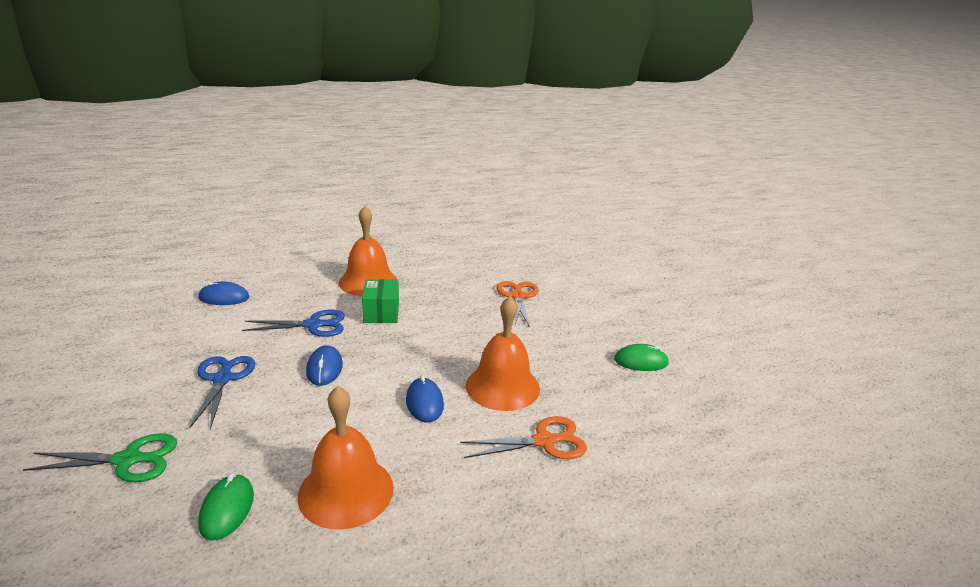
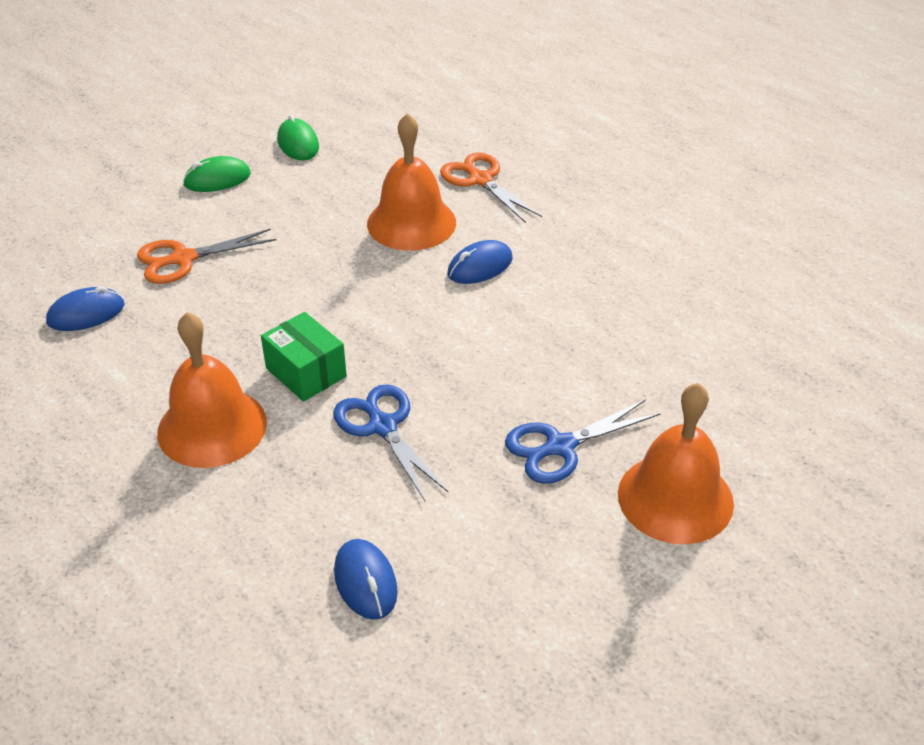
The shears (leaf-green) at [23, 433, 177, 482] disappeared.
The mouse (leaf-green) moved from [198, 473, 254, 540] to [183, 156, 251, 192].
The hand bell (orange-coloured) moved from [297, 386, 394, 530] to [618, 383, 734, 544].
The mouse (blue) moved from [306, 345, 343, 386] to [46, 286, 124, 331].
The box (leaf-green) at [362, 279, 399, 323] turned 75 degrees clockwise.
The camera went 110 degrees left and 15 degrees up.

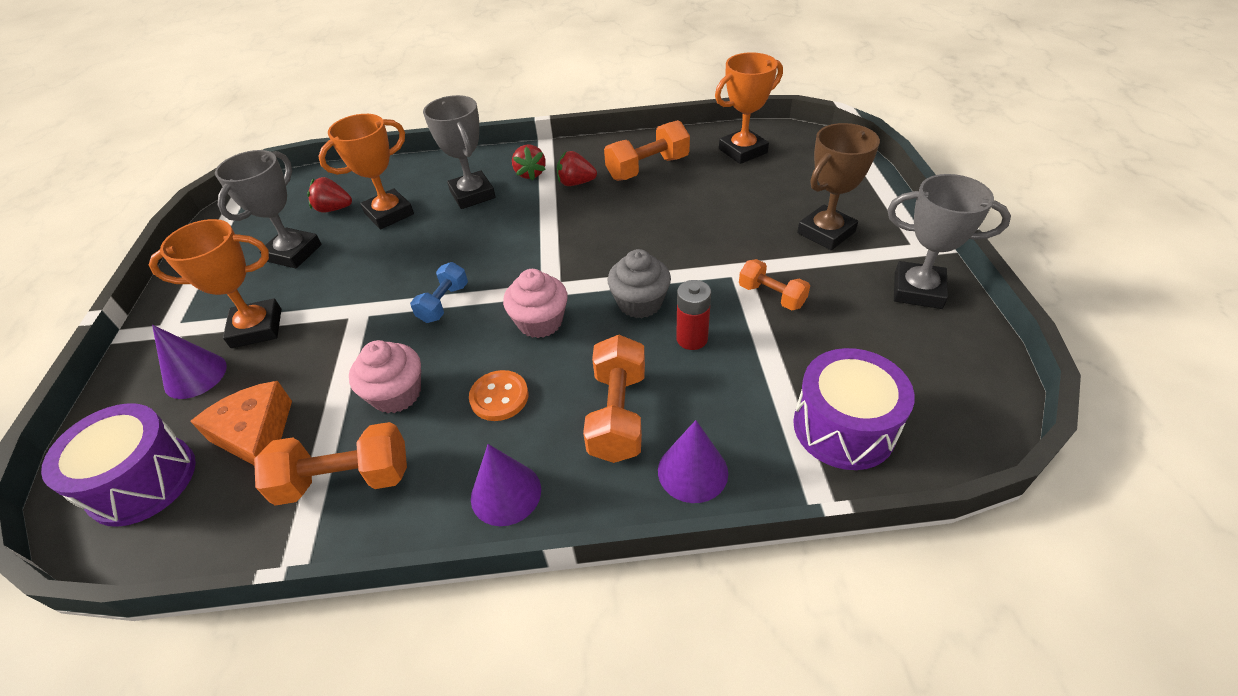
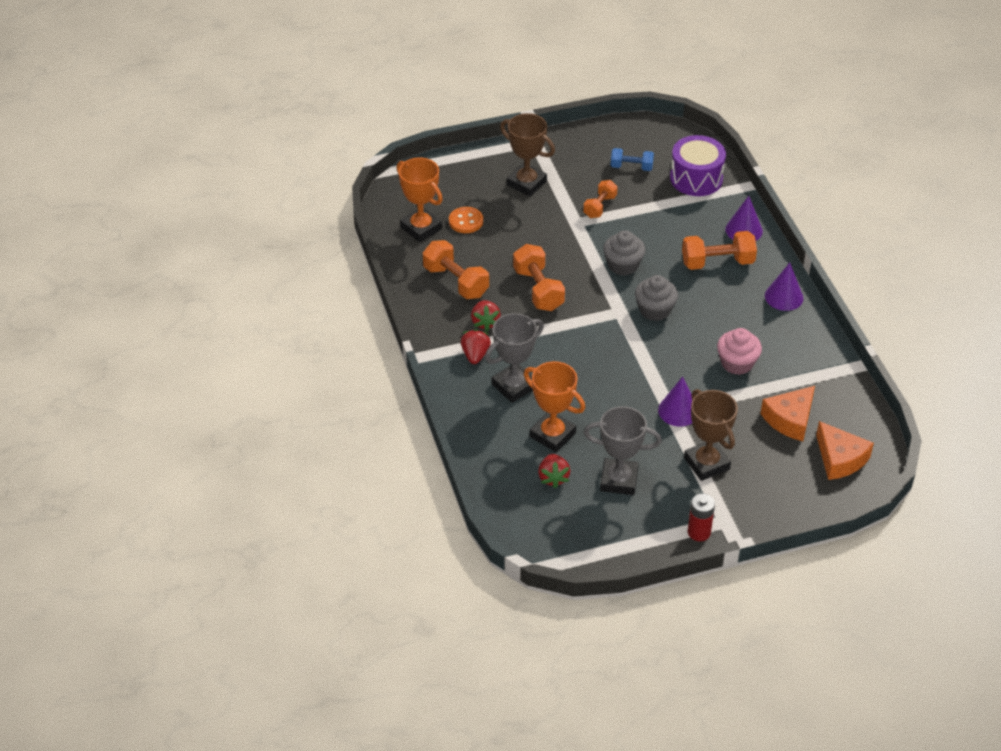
The trophy (ash-grey) at [887, 174, 1011, 309] disappeared.
The cone (violet) moved from [152, 325, 227, 399] to [658, 377, 692, 427].
The hand weight (orange-coloured) moved from [254, 422, 407, 506] to [513, 244, 565, 311].
The hand weight (blue) moved from [410, 262, 468, 323] to [611, 148, 654, 171].
The shirt button (orange-coloured) moved from [469, 370, 529, 421] to [449, 207, 483, 233].
The power cell (crimson) moved from [676, 280, 711, 350] to [688, 493, 715, 541].
The drum (violet) at [41, 403, 196, 527] was replaced by the piece of cheese (orange-coloured) at [816, 421, 874, 480].
The trophy (orange-coloured) at [149, 219, 281, 348] became the trophy (dark brown) at [684, 389, 738, 481].
The cupcake (rosy) at [503, 269, 568, 338] became the cupcake (ash-grey) at [635, 275, 678, 321].
The toy strawberry (crimson) at [512, 145, 546, 181] turned 60 degrees counterclockwise.
The camera went 105 degrees left and 0 degrees up.

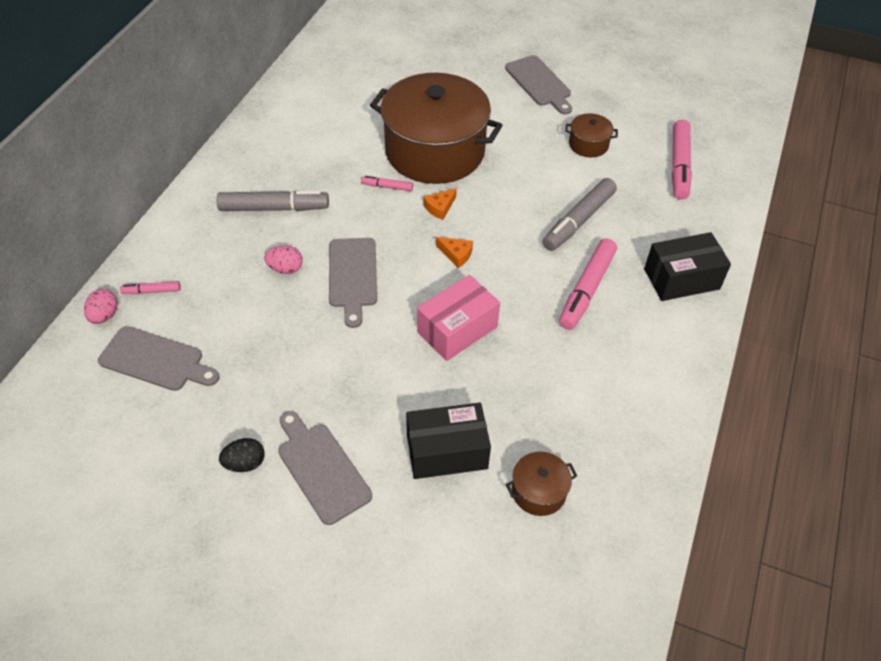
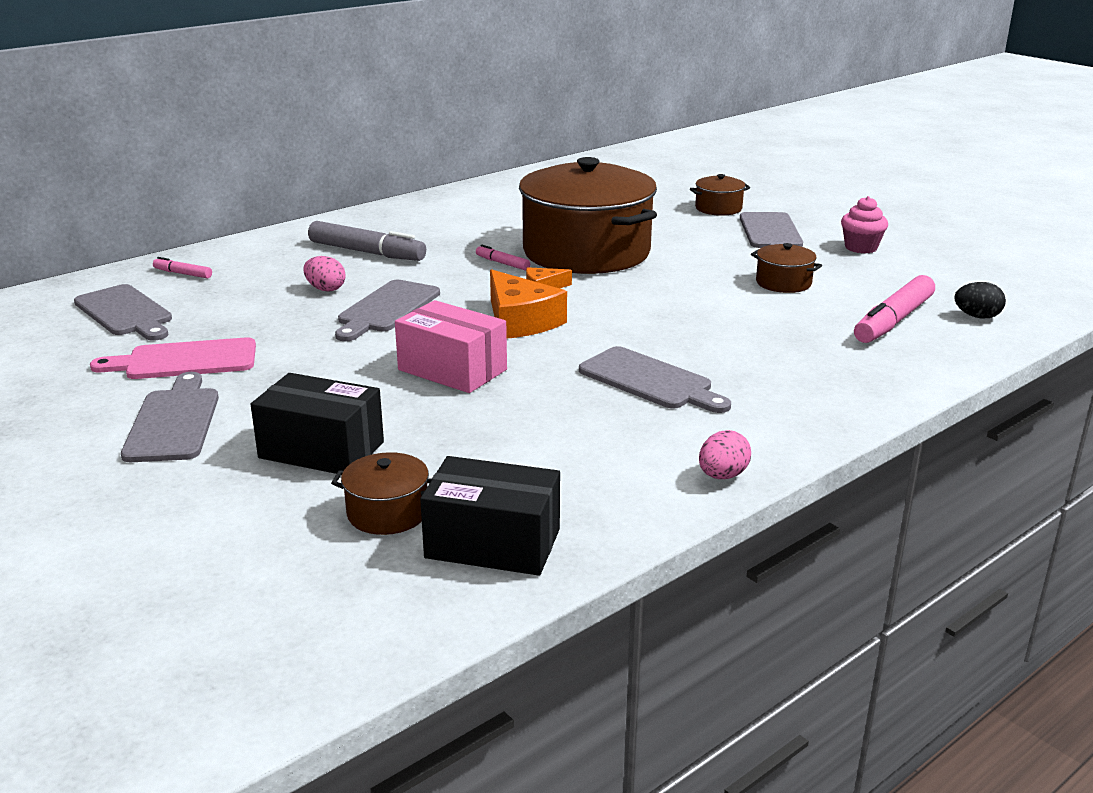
The felt pen (ash-grey) at [543, 178, 617, 251] disappeared.
The cutting board (rosy) at [90, 337, 256, 379] appeared.
The stockpot (dark brown) at [690, 174, 751, 216] appeared.
The cupcake (rosy) at [841, 196, 888, 254] appeared.
The egg shape (rosy) moved from [84, 289, 118, 324] to [699, 430, 751, 479].
The egg shape (jet-black) moved from [219, 438, 265, 472] to [954, 282, 1006, 319].
The box (jet-black) moved from [644, 232, 731, 301] to [420, 456, 560, 576].
The felt pen (rosy) at [559, 238, 617, 330] was replaced by the cutting board (ash-grey) at [579, 346, 731, 413].
The box (rosy) at [417, 275, 500, 361] turned 45 degrees clockwise.
The piece of cheese (orange-coloured) at [436, 237, 473, 268] changed to 1.98 times the size.
The camera went 30 degrees right and 25 degrees down.

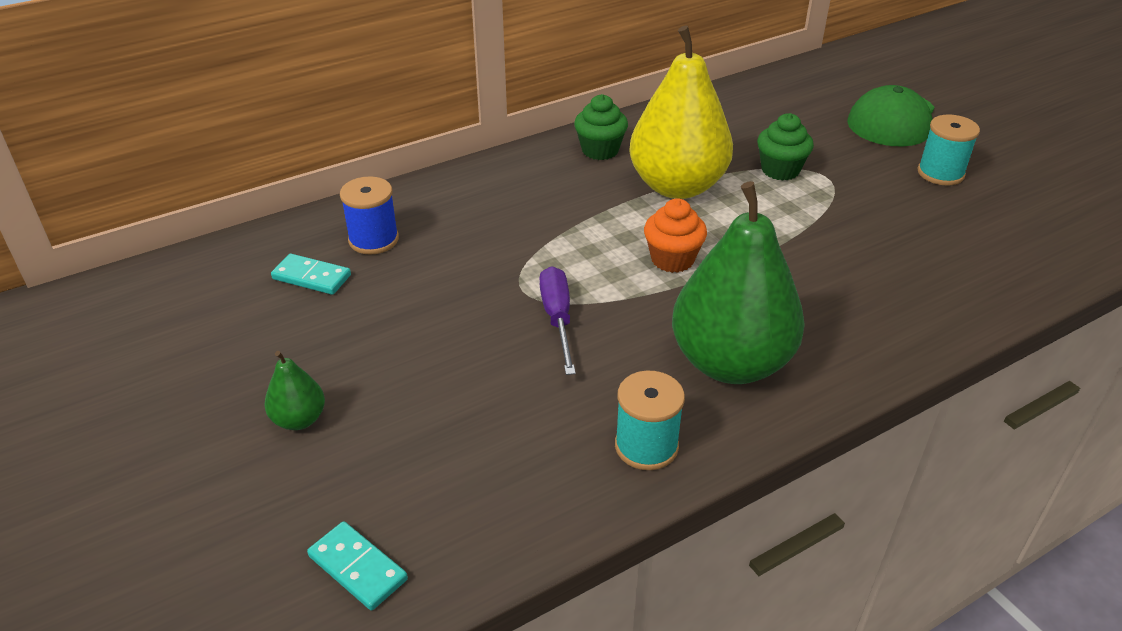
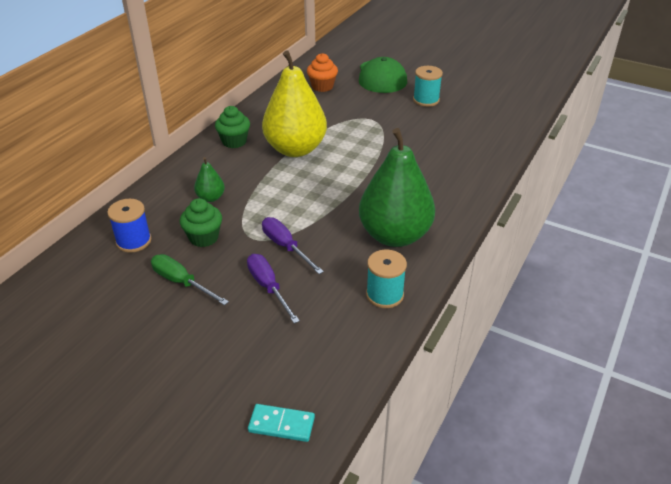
The domino tile (turquoise) at [271, 254, 351, 295] disappeared.
The hand screwdriver (leaf-green) at [151, 254, 229, 305] appeared.
The hand screwdriver (violet) at [247, 254, 300, 323] appeared.
The pear (leaf-green) moved from [264, 351, 325, 430] to [194, 157, 225, 202].
The cupcake (orange-coloured) moved from [644, 198, 707, 273] to [307, 53, 338, 92].
The cupcake (leaf-green) moved from [757, 113, 814, 181] to [180, 198, 222, 247].
The camera went 30 degrees left and 0 degrees up.

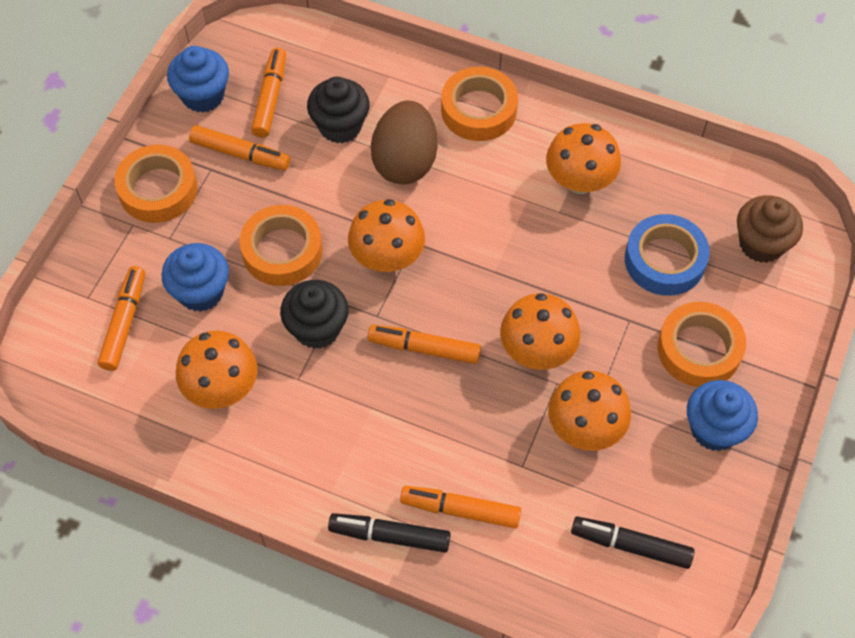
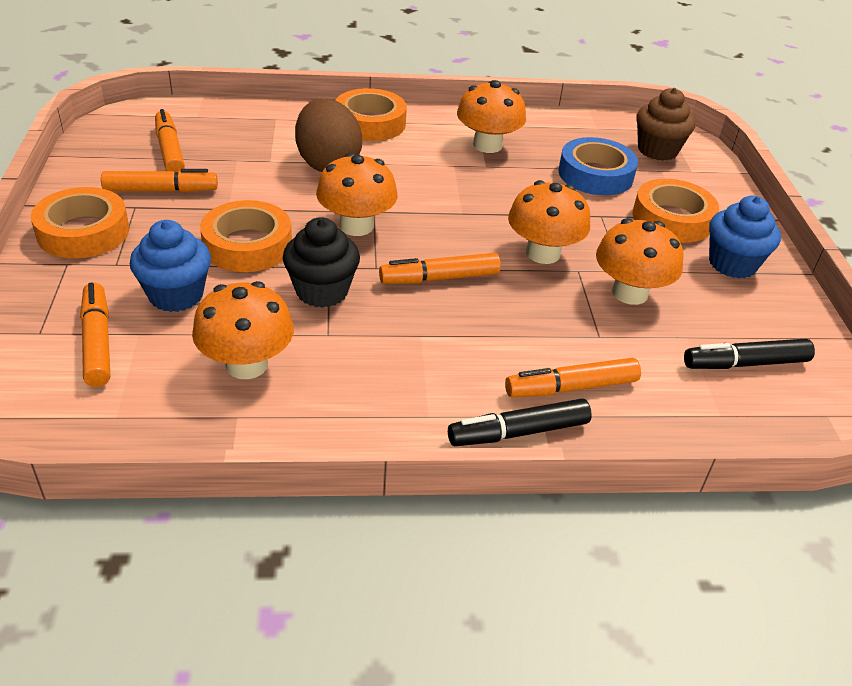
The cupcake (blue) at [167, 46, 229, 113] disappeared.
The cupcake (jet-black) at [307, 77, 370, 143] disappeared.
The camera went 30 degrees left and 20 degrees down.

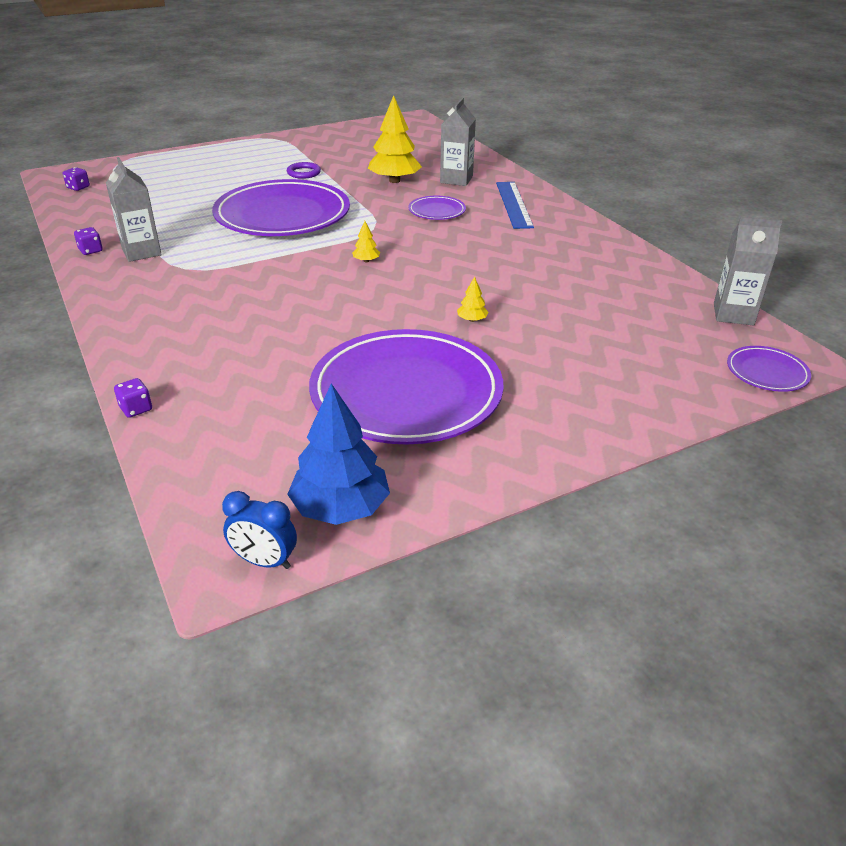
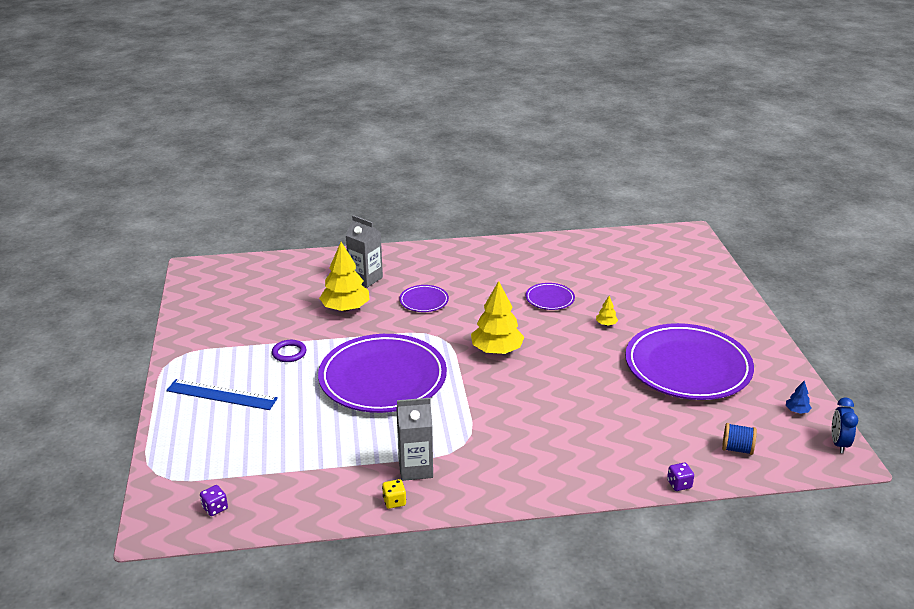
The milk carton (ash-grey) at [714, 216, 782, 326] disappeared.
The bobbin (blue) at [722, 423, 757, 455] appeared.
The measuring stick (blue) moved from [496, 182, 534, 229] to [166, 379, 278, 410].
The plate (violet) moved from [727, 346, 811, 392] to [526, 283, 575, 310].
The dice (violet) at [74, 227, 103, 255] became the dice (yellow) at [382, 479, 406, 509].
The clock (blue) at [222, 491, 297, 569] turned 150 degrees clockwise.
The fir tree (blue) at [287, 383, 390, 525] changed to 0.43 times the size.
The fir tree (yellow) at [352, 221, 380, 262] changed to 2.31 times the size.
The camera went 70 degrees left and 5 degrees down.

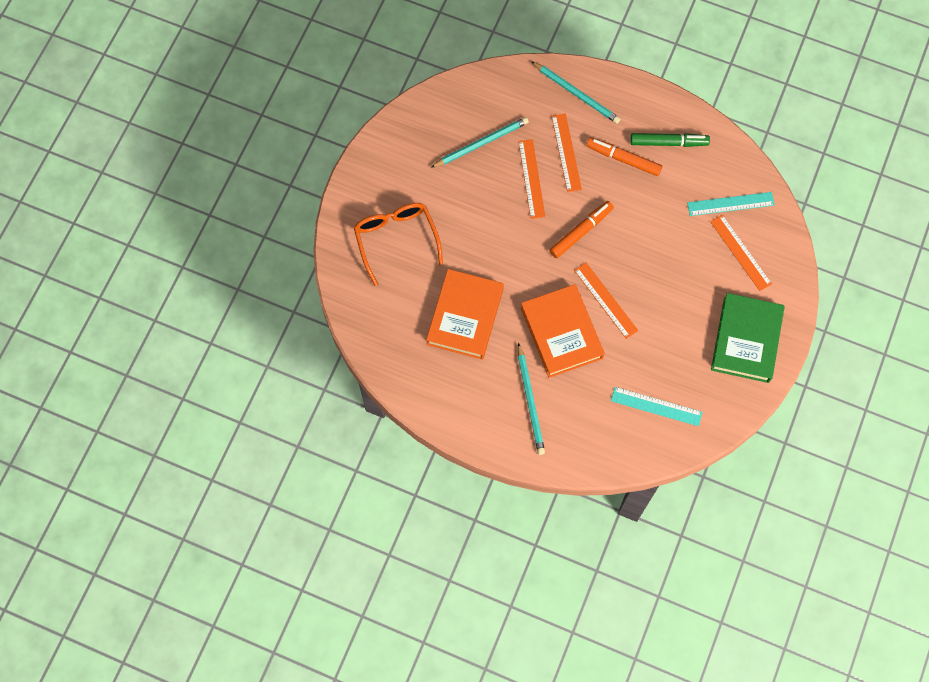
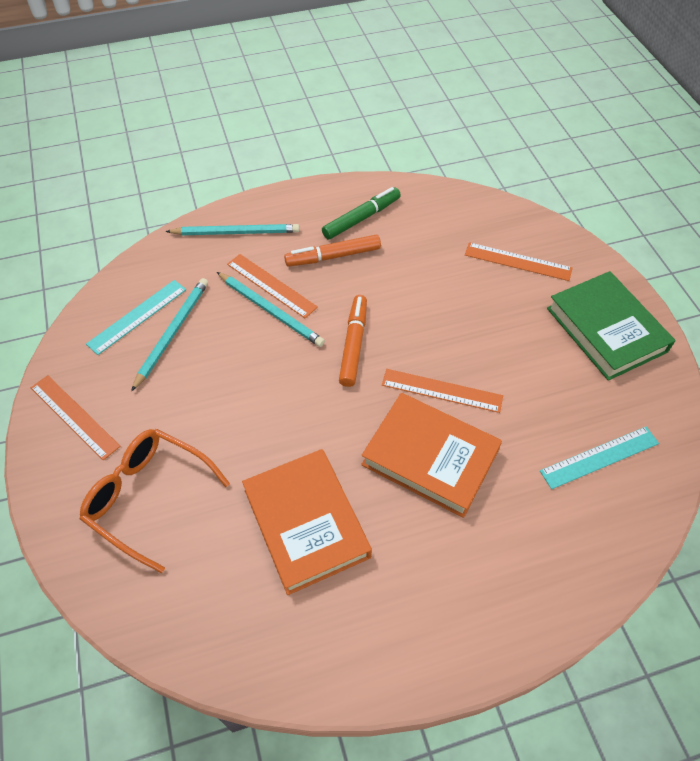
The measuring stick (orange-coloured) moved from [518, 139, 545, 219] to [31, 375, 121, 460].
The lead pencil (turquoise) moved from [518, 343, 545, 455] to [217, 272, 325, 347].
The measuring stick (turquoise) moved from [687, 192, 775, 216] to [86, 280, 186, 355].
The camera went 40 degrees left and 15 degrees down.

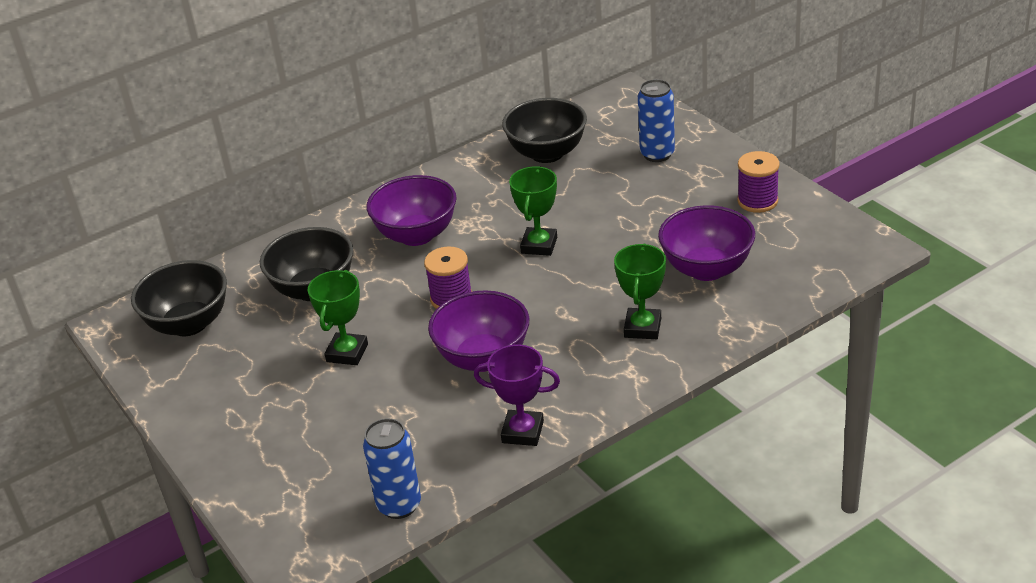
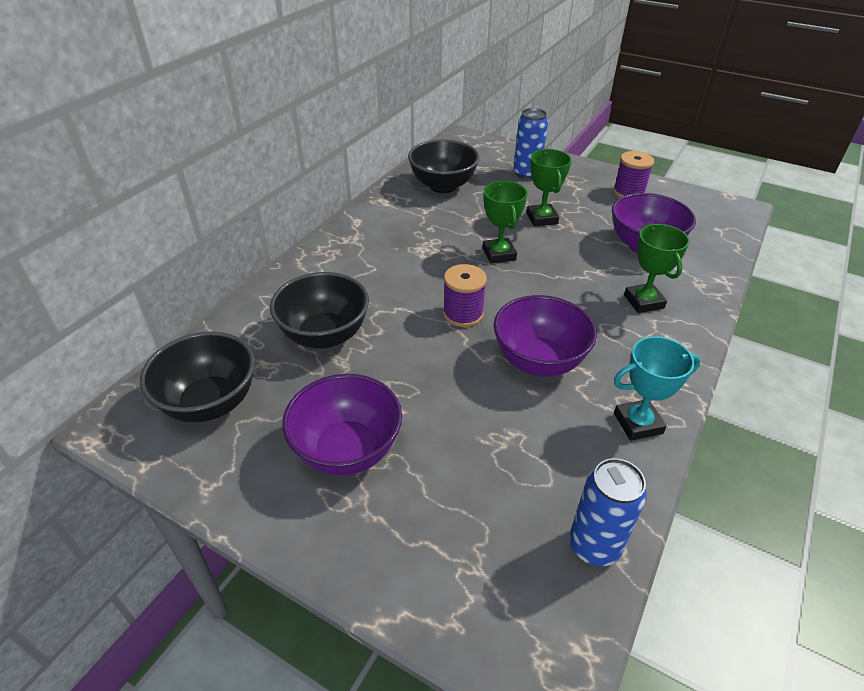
The trophy (leaf-green) moved from [308, 270, 368, 365] to [526, 149, 572, 227].
The bowl (violet) moved from [366, 175, 457, 246] to [282, 374, 402, 476].
The trophy (violet) at [474, 345, 560, 446] became the trophy (turquoise) at [614, 336, 701, 441].
The camera went 30 degrees left and 5 degrees up.

